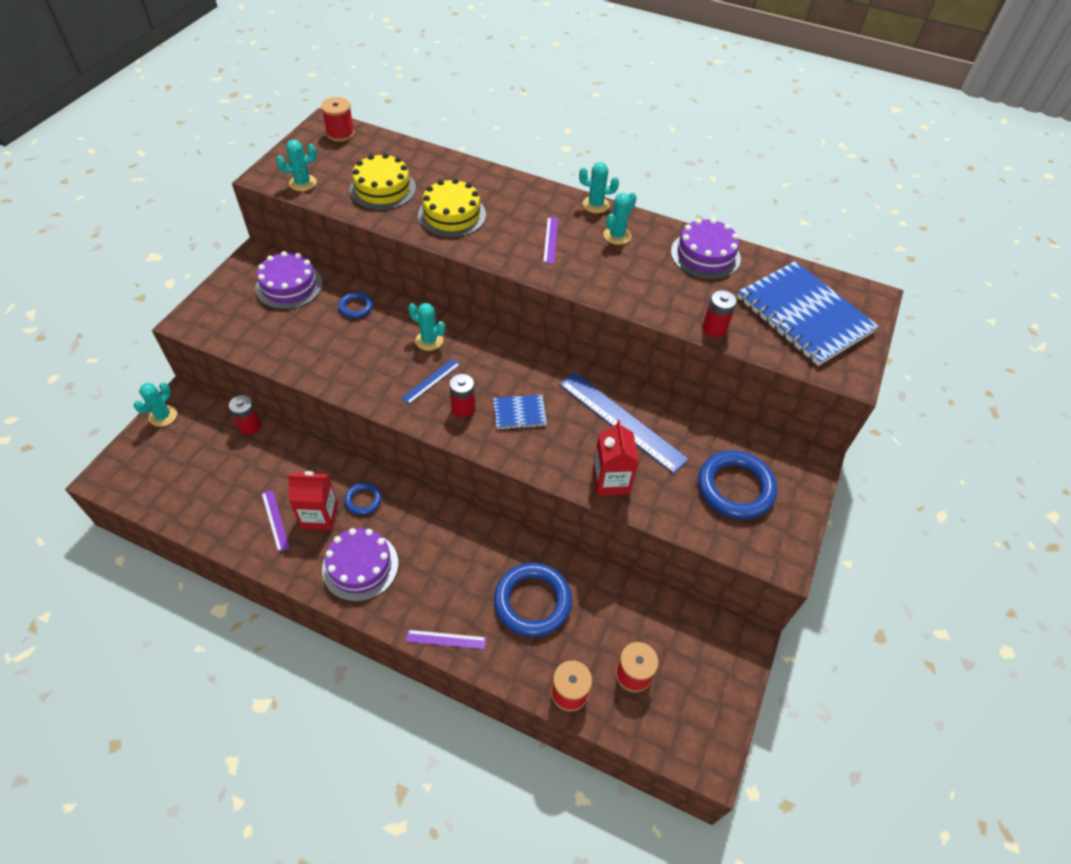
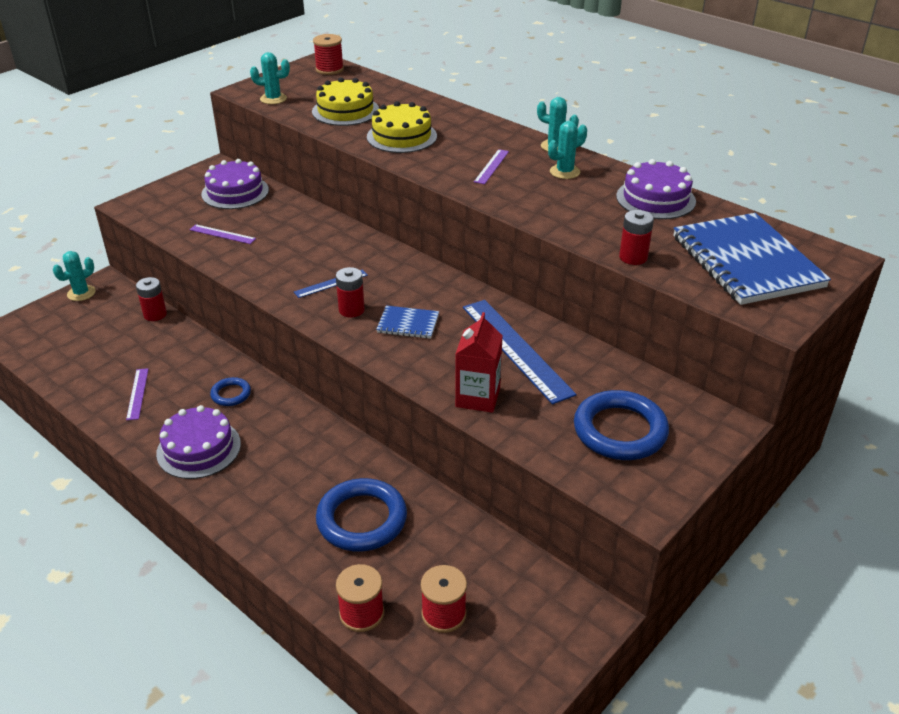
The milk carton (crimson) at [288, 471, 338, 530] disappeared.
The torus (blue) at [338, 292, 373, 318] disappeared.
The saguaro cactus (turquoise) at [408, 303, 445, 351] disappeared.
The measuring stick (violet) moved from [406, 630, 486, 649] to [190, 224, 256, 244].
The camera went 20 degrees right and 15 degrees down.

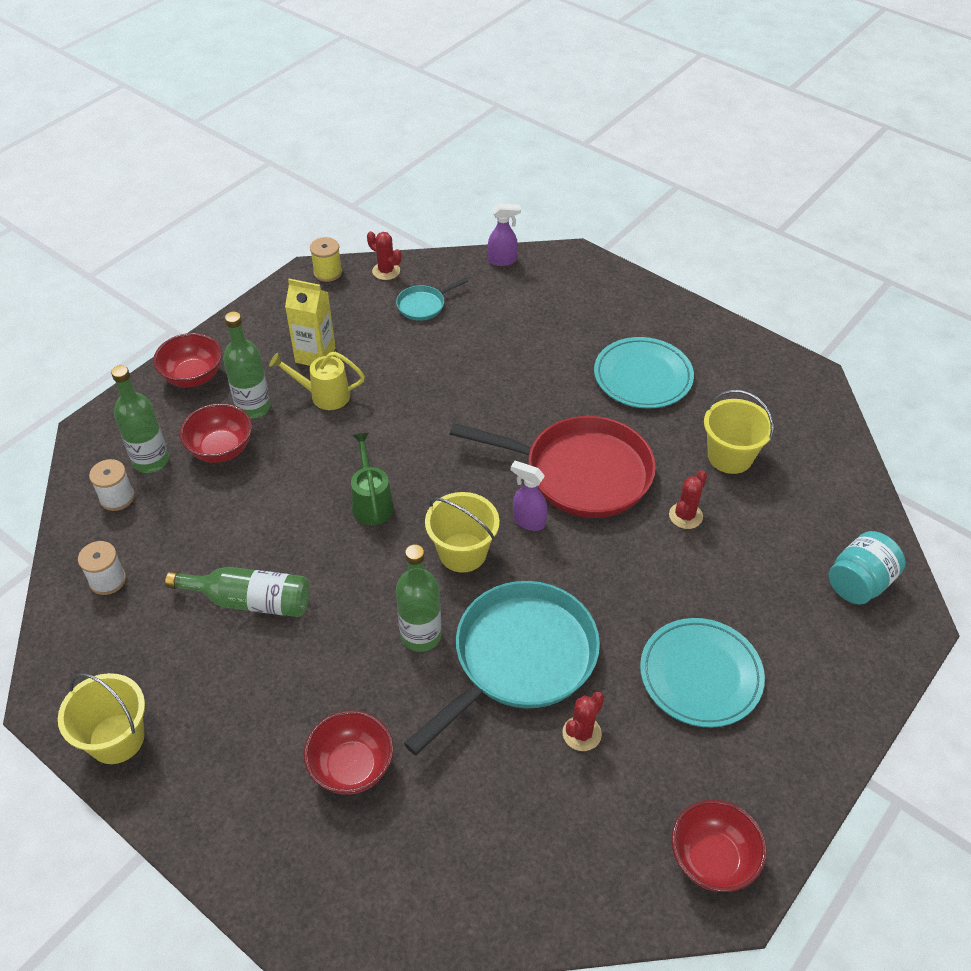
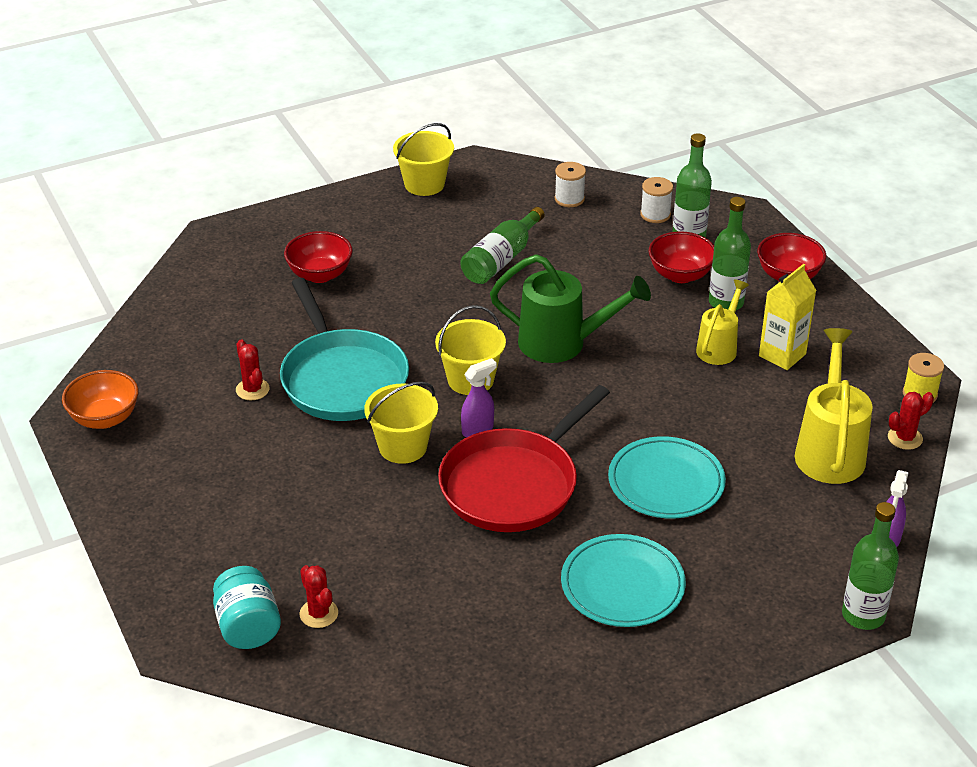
The bottle (leaf-green) moved from [396, 544, 442, 652] to [842, 502, 899, 630].
The plate (turquoise) moved from [640, 618, 765, 727] to [608, 436, 726, 518].
The saguaro cactus (crimson) moved from [669, 470, 707, 529] to [299, 565, 338, 628].
The sand bucket (yellow) moved from [704, 390, 774, 474] to [364, 382, 438, 464].
The pan (turquoise) at [396, 278, 468, 321] was replaced by the sprinkling can (yellow) at [795, 328, 873, 484].
The bowl (crimson) at [671, 799, 767, 892] became the bowl (orange-coloured) at [62, 370, 139, 429].
The sprinkling can (leaf-green) at [351, 433, 394, 526] changed to 1.63 times the size.
The camera went 115 degrees right and 10 degrees down.

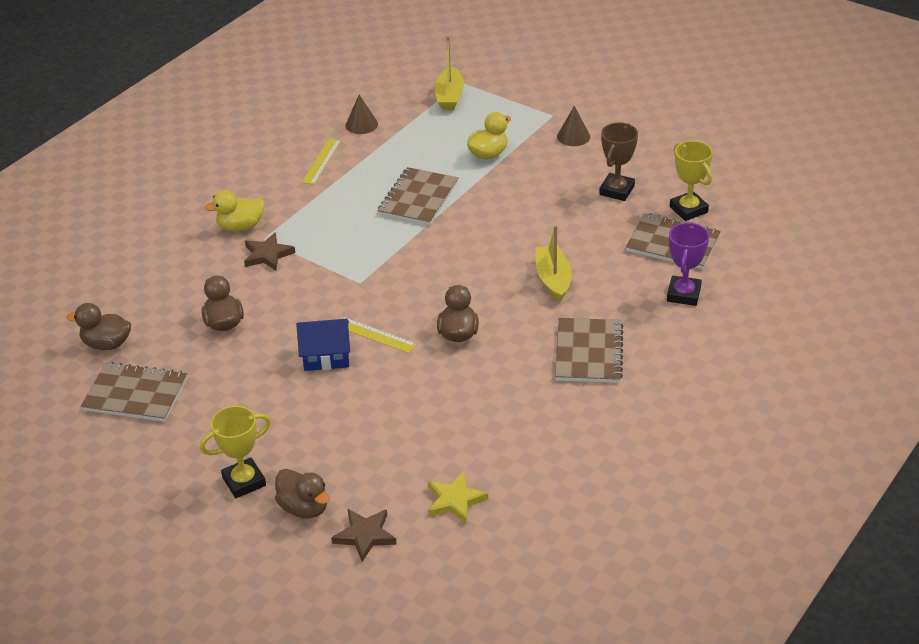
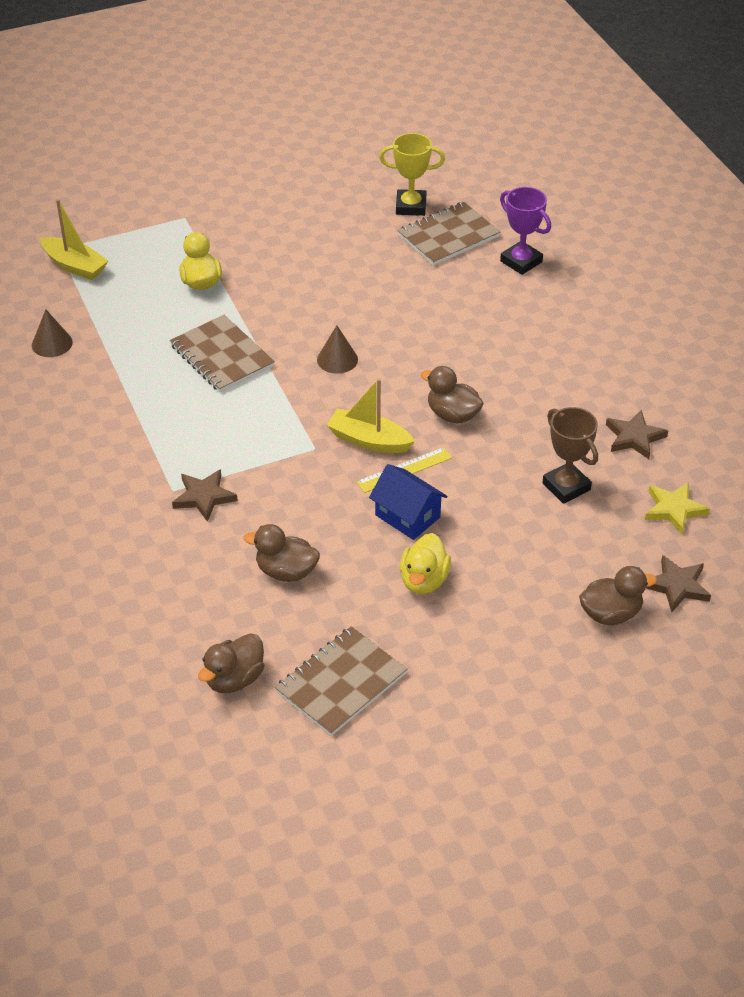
The trophy (yellow) at [200, 406, 271, 498] disappeared.
The measuring stick (yellow) at [302, 139, 341, 185] disappeared.
The exercise book (dark brown) at [555, 318, 624, 383] disappeared.
The five-pointed star (dark brown) at [606, 410, 668, 459] appeared.
The rubber duck (yellow) moved from [205, 190, 265, 231] to [400, 533, 451, 594].
The boat (yellow) moved from [535, 225, 572, 302] to [327, 378, 415, 453].
The cone (dark brown) moved from [557, 106, 590, 146] to [317, 325, 358, 374].
The trophy (dark brown) moved from [599, 122, 638, 201] to [542, 407, 598, 504].
The cottage (blue) at [296, 319, 350, 371] turned 75 degrees counterclockwise.
The camera went 60 degrees left and 5 degrees up.

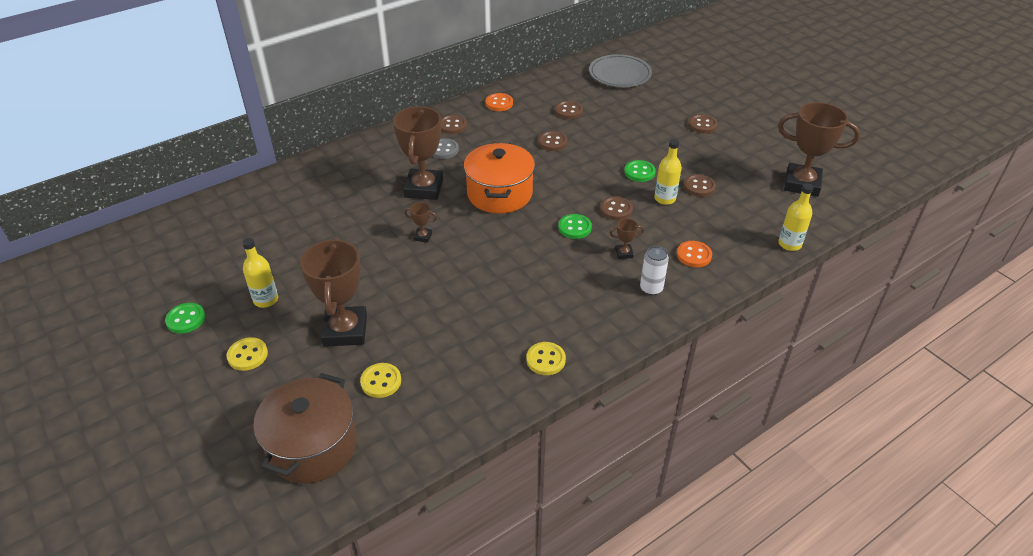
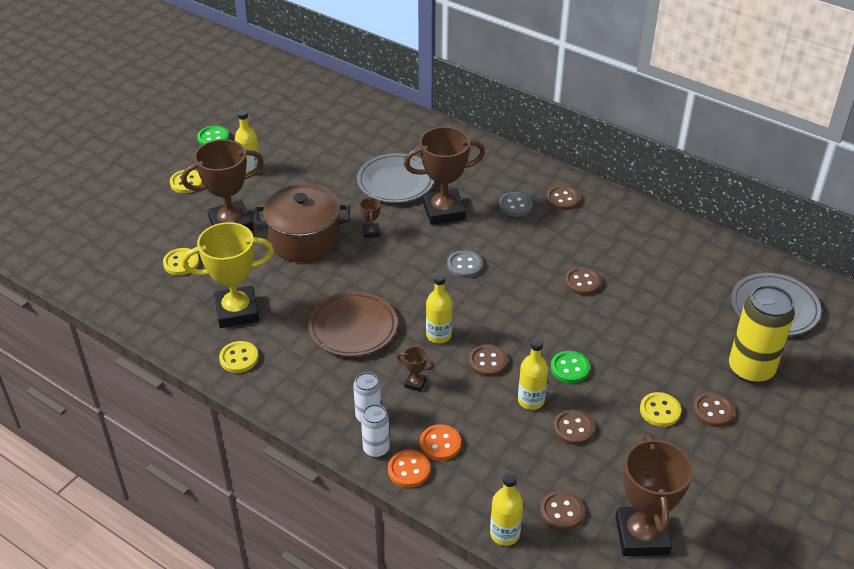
The trophy (yellow) at [182, 222, 274, 328] appeared.
The plate (dark brown) at [308, 291, 398, 357] appeared.
The plate (ash-grey) at [357, 153, 434, 203] appeared.
The tin (white) at [361, 404, 390, 457] appeared.
The shirt button (yellow) at [640, 392, 681, 427] appeared.
The tin (yellow) at [729, 285, 795, 383] appeared.
The stockpot (dark brown) moved from [253, 373, 357, 483] to [253, 184, 350, 262].
The shirt button (orange-coloured) moved from [485, 93, 513, 111] to [388, 450, 430, 488].
The shirt button (dark brown) moved from [555, 101, 583, 119] to [540, 491, 584, 531].
The stockpot (orange-coloured) at [464, 143, 535, 214] was replaced by the shirt button (ash-grey) at [447, 250, 483, 278].
The shirt button (leaf-green) at [558, 214, 592, 239] was replaced by the bottle (yellow) at [426, 273, 452, 343].
The trophy (dark brown) at [610, 219, 644, 259] turned 45 degrees counterclockwise.
The camera went 70 degrees right and 0 degrees up.

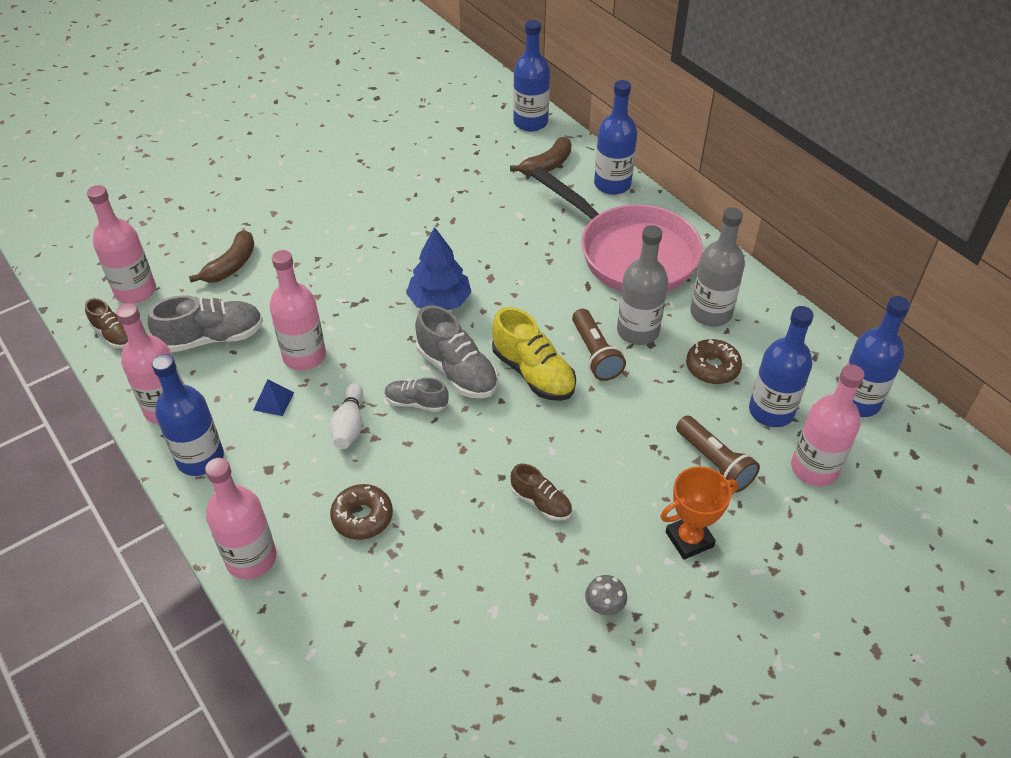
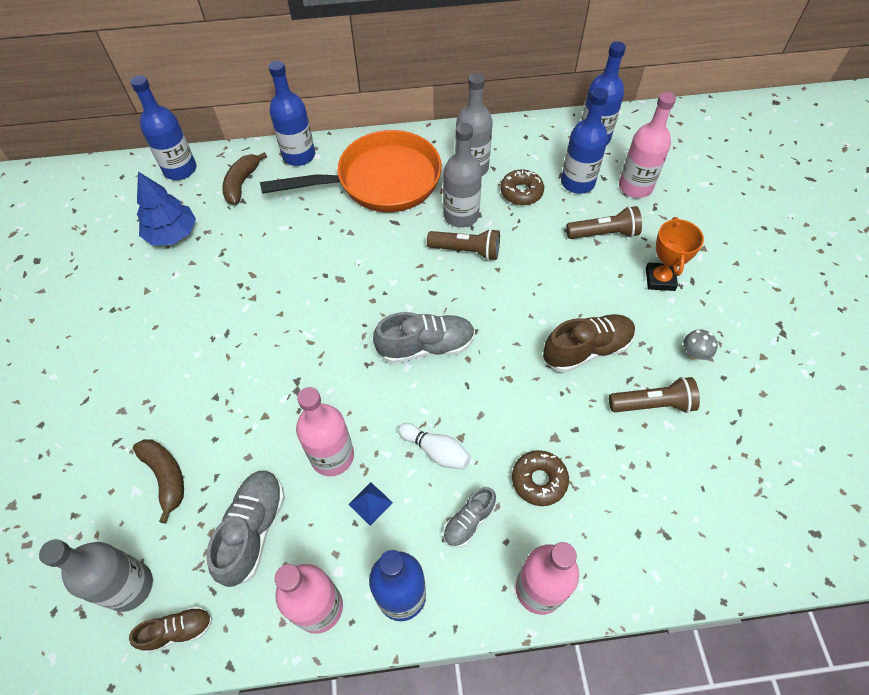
The lace-up shoe (yellow) at [492, 307, 576, 401] disappeared.
The flashlight (dark brown) at [609, 377, 700, 413] appeared.
The lace-up shoe (ash-grey) moved from [385, 378, 449, 412] to [443, 487, 496, 548].
The fir tree (blue) moved from [406, 227, 472, 310] to [137, 172, 196, 245].
The bottle (rosy) at [87, 185, 156, 304] became the bottle (ash-grey) at [39, 539, 153, 612].
The pan (rosy) at [531, 167, 703, 292] became the pan (orange-coloured) at [260, 130, 442, 212].
The banana fruit (dark brown) at [510, 137, 572, 176] turned 150 degrees counterclockwise.
The lace-up shoe (dark brown) at [511, 464, 572, 521] changed to 1.69 times the size.
The camera went 60 degrees left and 10 degrees up.

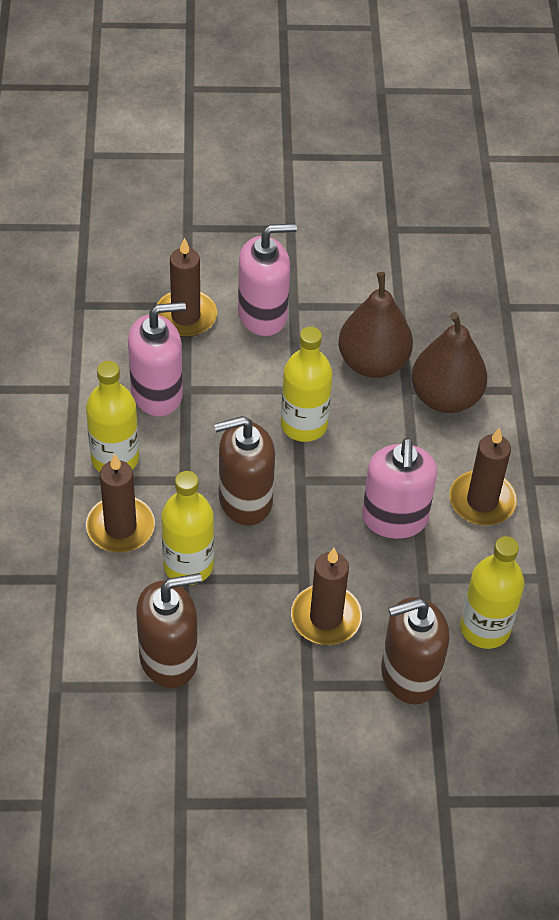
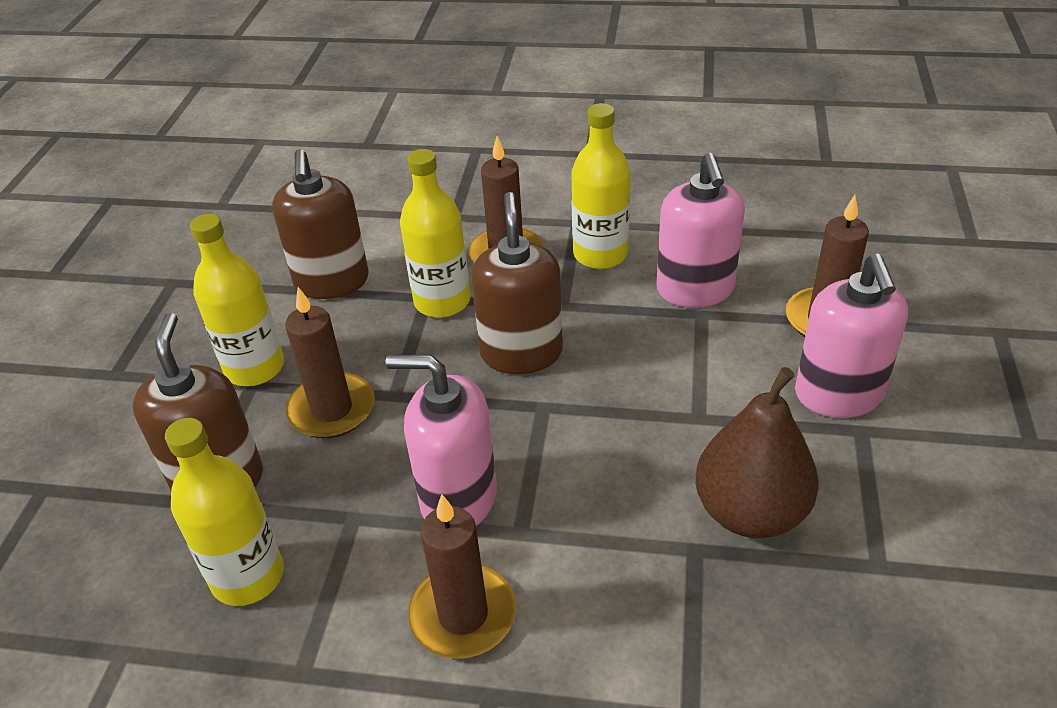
The pear (dark brown) at [412, 312, 487, 413] disappeared.
The bottle (yellow) moved from [281, 327, 332, 442] to [190, 214, 284, 386].
The camera went 105 degrees right and 10 degrees down.

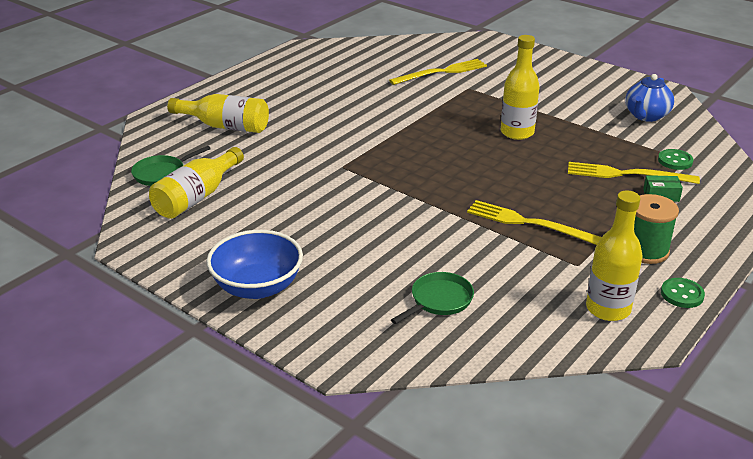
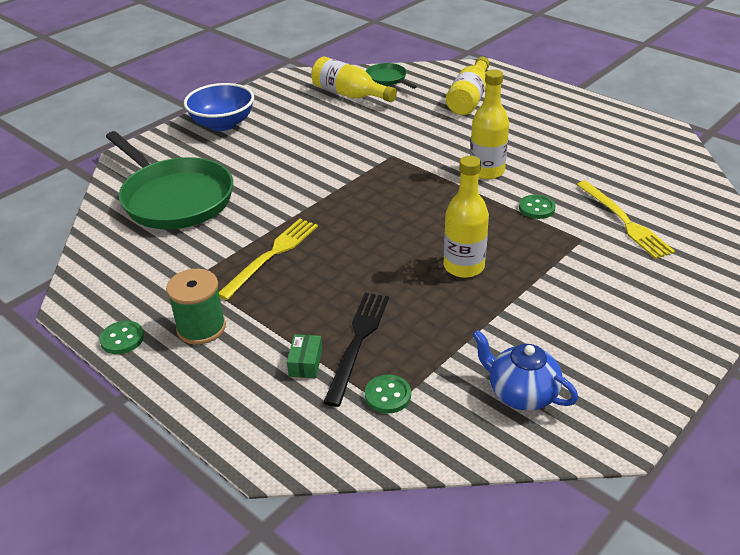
The shirt button (leaf-green) at [519, 195, 556, 219] appeared.
The bottle (yellow) moved from [586, 190, 643, 321] to [470, 69, 509, 179].
The dinner fork (yellow) at [568, 162, 700, 184] became the dinner fork (jet-black) at [323, 293, 389, 407].
The pan (leaf-green) at [391, 272, 474, 324] changed to 2.18 times the size.
The camera went 95 degrees right and 5 degrees up.

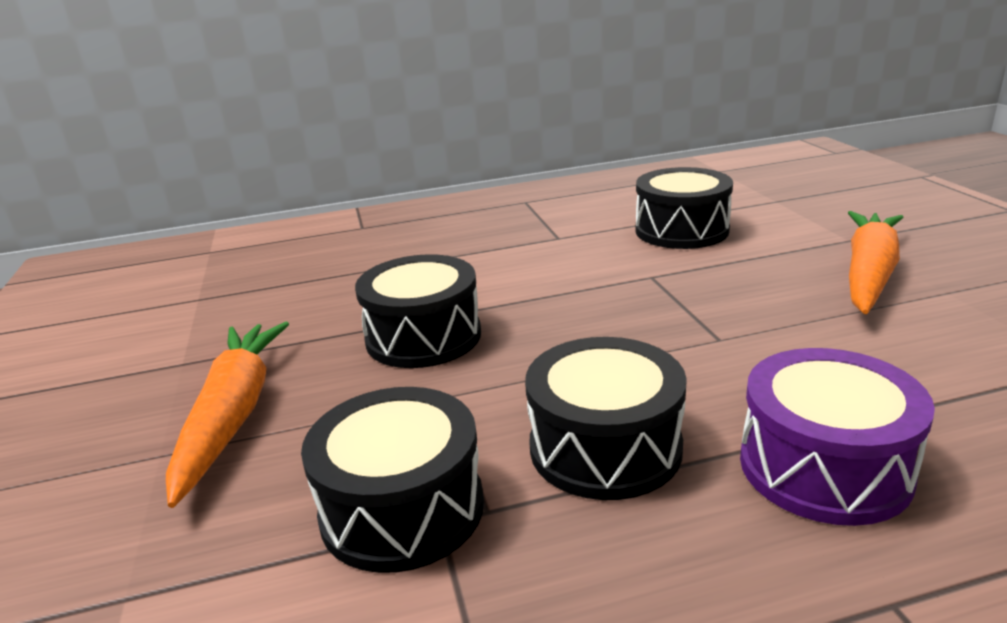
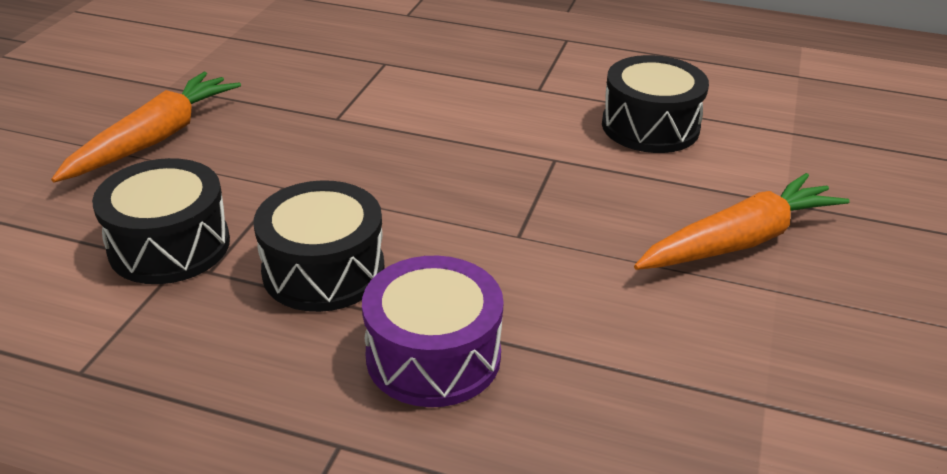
The drum (jet-black) at [355, 254, 481, 368] disappeared.
The camera went 30 degrees right and 10 degrees up.

